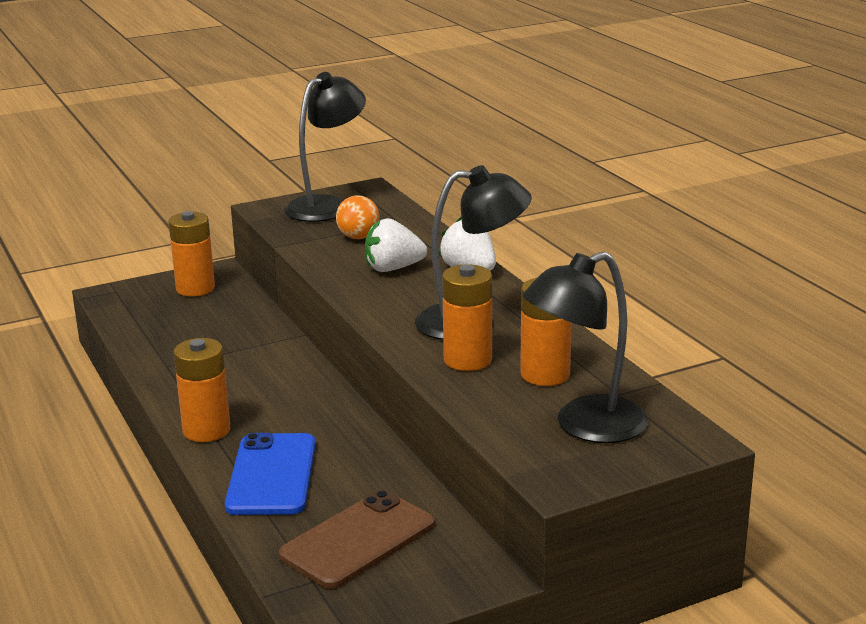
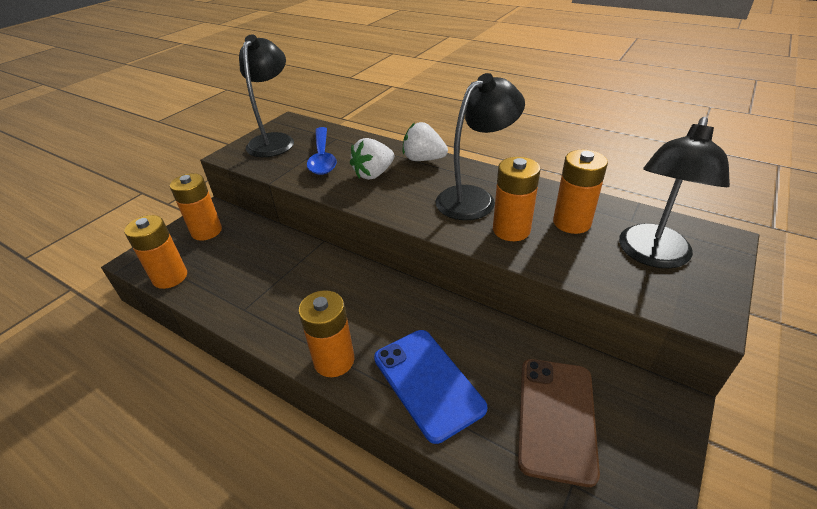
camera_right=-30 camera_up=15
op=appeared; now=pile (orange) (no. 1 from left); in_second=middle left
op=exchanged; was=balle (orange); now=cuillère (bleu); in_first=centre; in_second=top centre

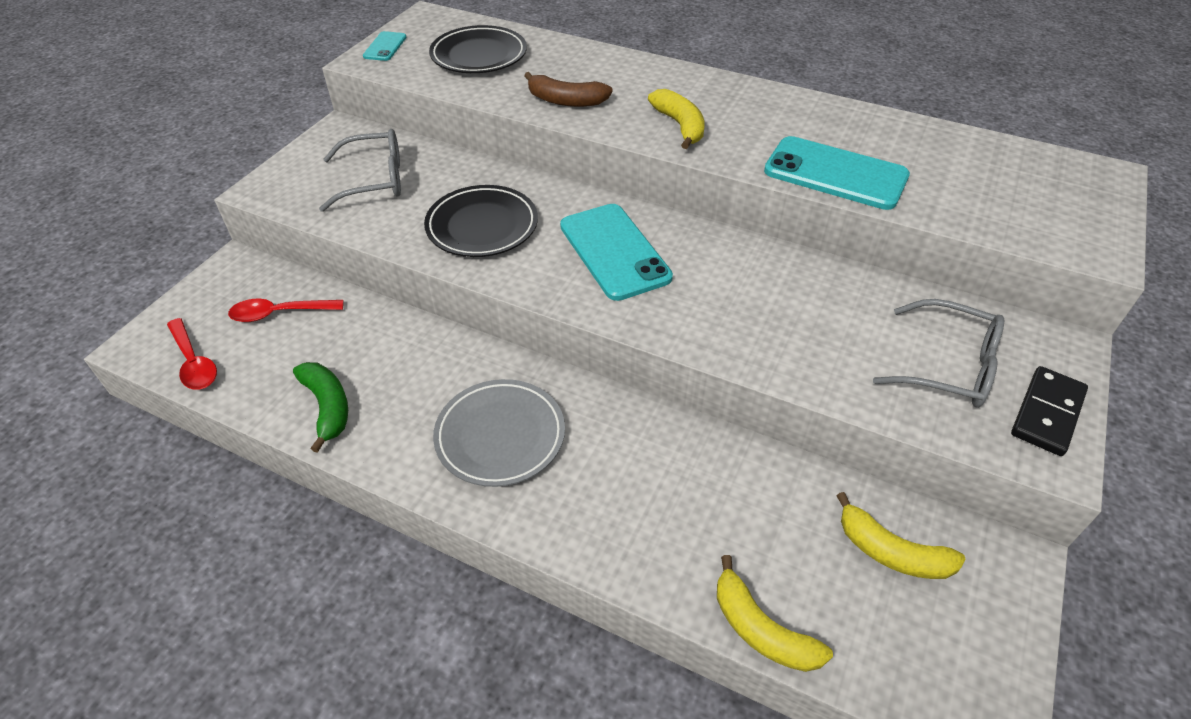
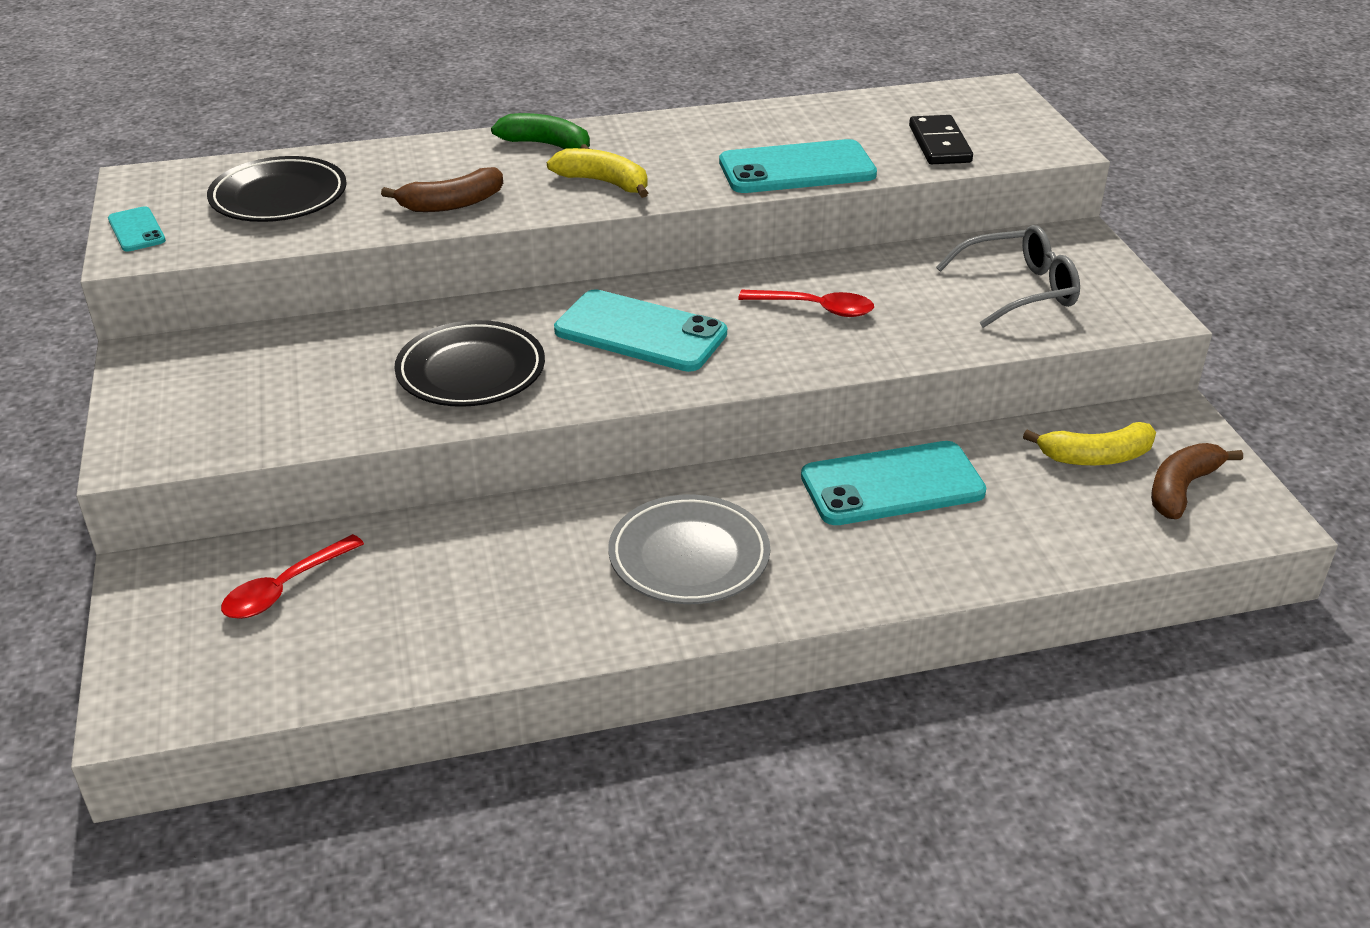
camera_right=-40 camera_up=-10
op=relocated; was=banane (vert); in_first=middle left; in_second=top centre
op=relocated; was=cuillère (rouge) (no. 1 from left in the first image); now=cuillère (rouge) (no. 2 from left); in_first=middle left; in_second=top centre
op=appeared; now=téléphone (turquoise) (no. 4 from left); in_second=centre
op=relocated; was=domino (noir); in_first=middle right; in_second=top right
op=appeared; now=banane (marron) (no. 2 from left); in_second=middle right
op=missing; was=lunettes (gris) (no. 1 from left); in_first=top left
op=missing; was=banane (jaune) (no. 2 from left); in_first=bottom centre

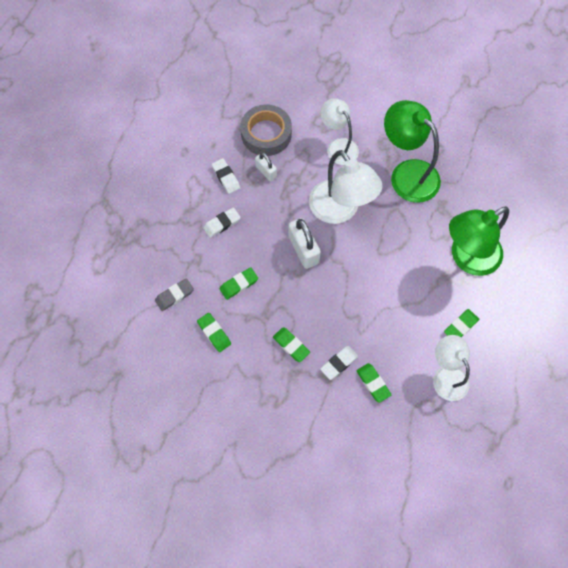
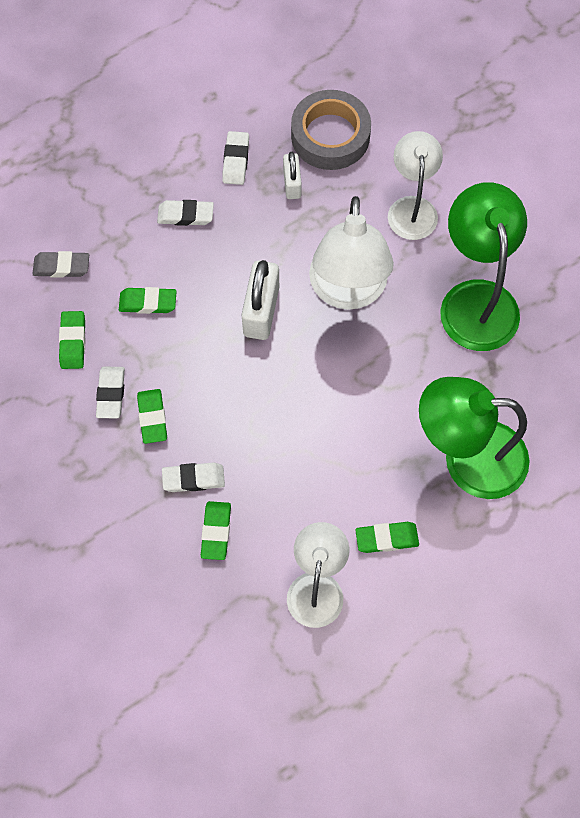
camera_right=35 camera_up=0
op=appeared; now=gomme (blanc) (no. 1 from left); in_second=middle left

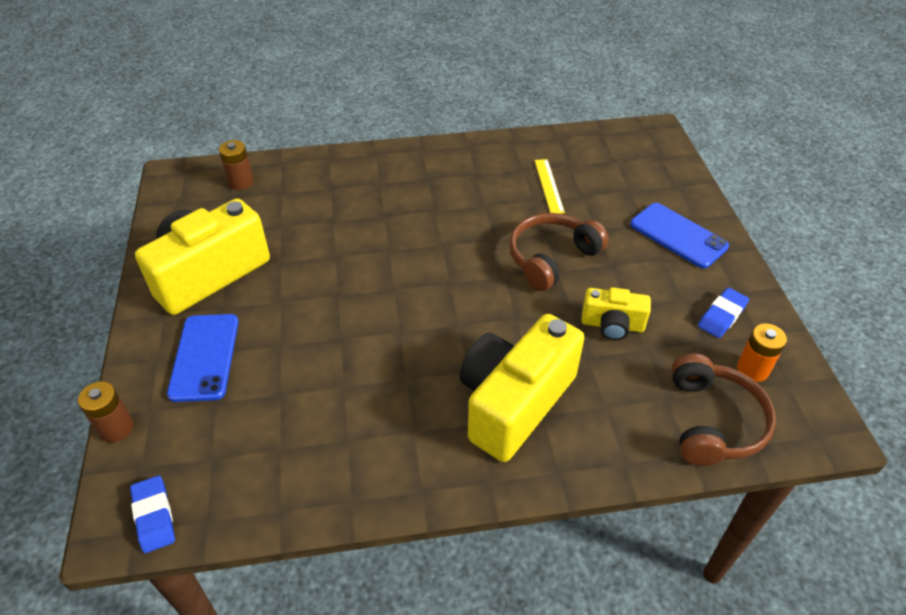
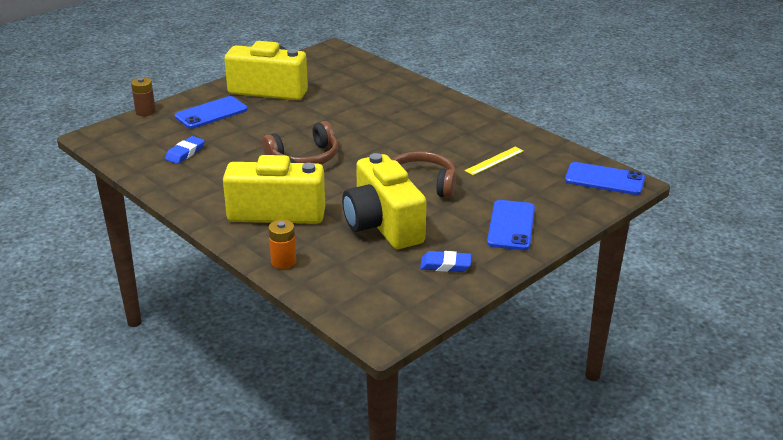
camera_right=55 camera_up=-15
op=relocated; was=gomme (bleu) (no. 1 from left); in_first=bottom left; in_second=middle left
op=relocated; was=casque audio (marron) (no. 2 from left in the first image); now=casque audio (marron) (no. 1 from left); in_first=bottom right; in_second=top centre
op=relocated; was=pile (orange); in_first=middle right; in_second=centre
op=size; was=appareil photo (jaune) (no. 3 from left); in_first=middle right; in_second=centre; ratio=1.95
op=appeared; now=téléphone (bleu) (no. 3 from left); in_second=middle right
op=missing; was=pile (marron) (no. 2 from left); in_first=top left

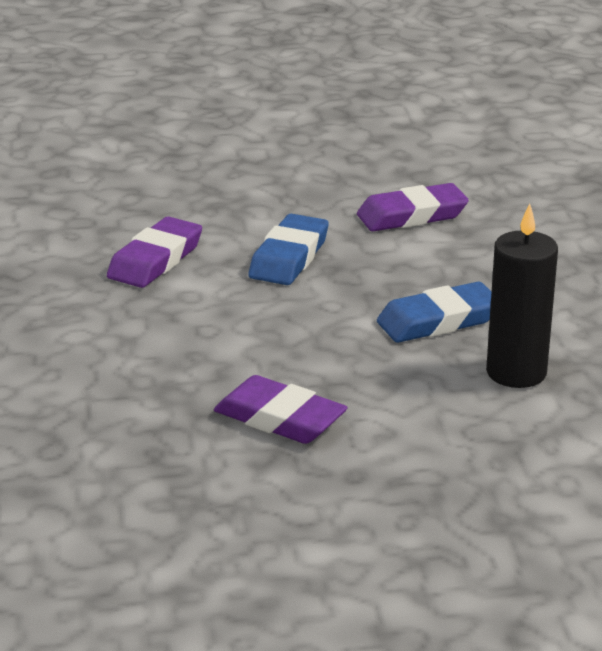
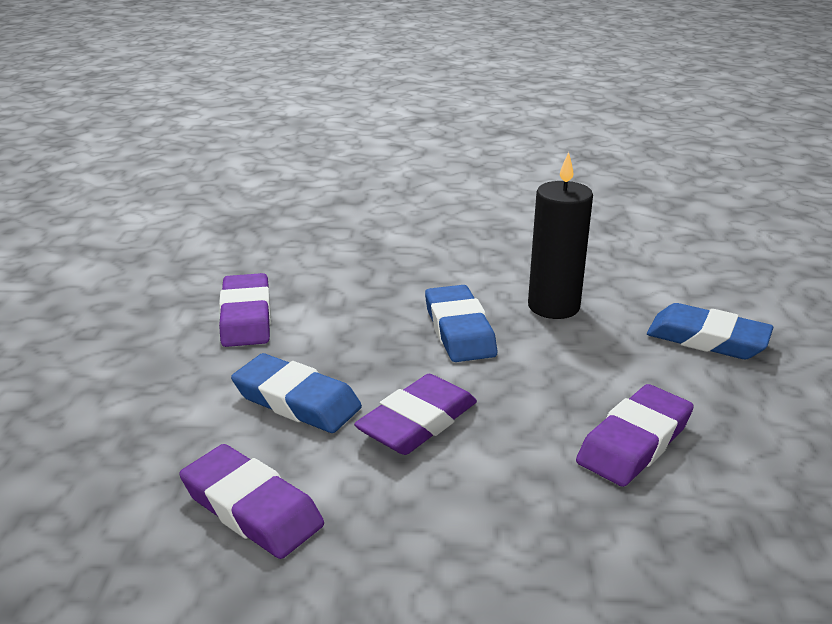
camera_right=-80 camera_up=0
op=appeared; now=gomme (violet) (no. 3 from left); in_second=centre
op=appeared; now=gomme (bleu) (no. 3 from left); in_second=middle right

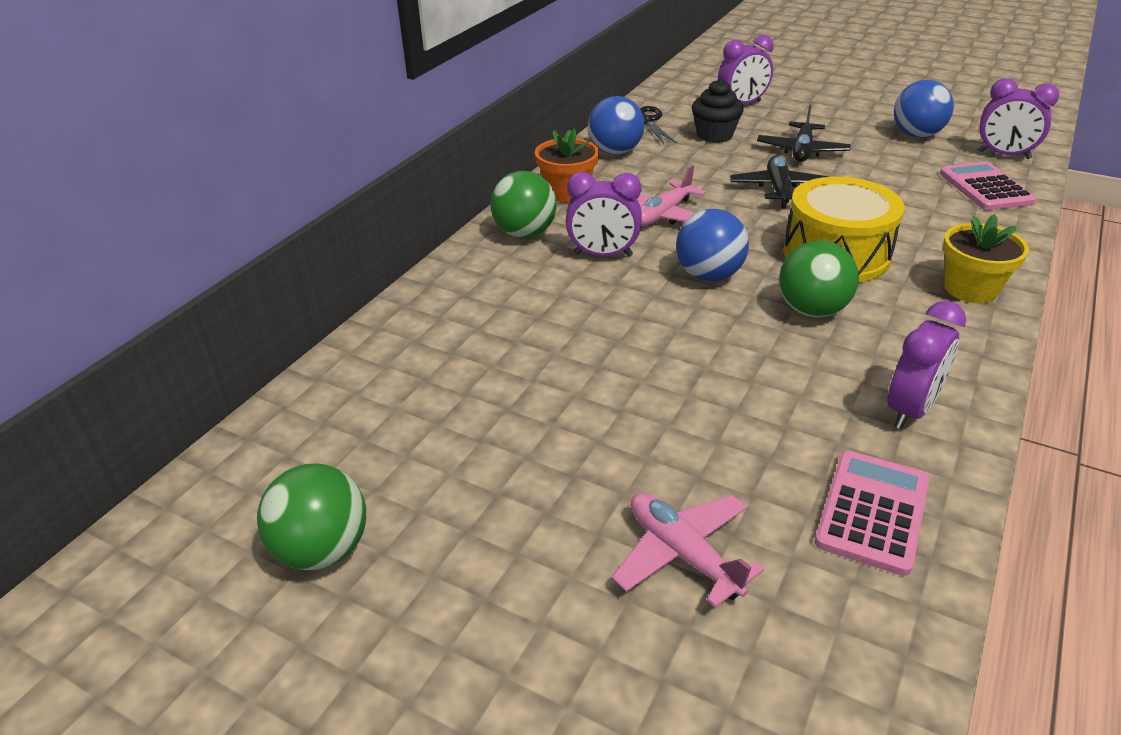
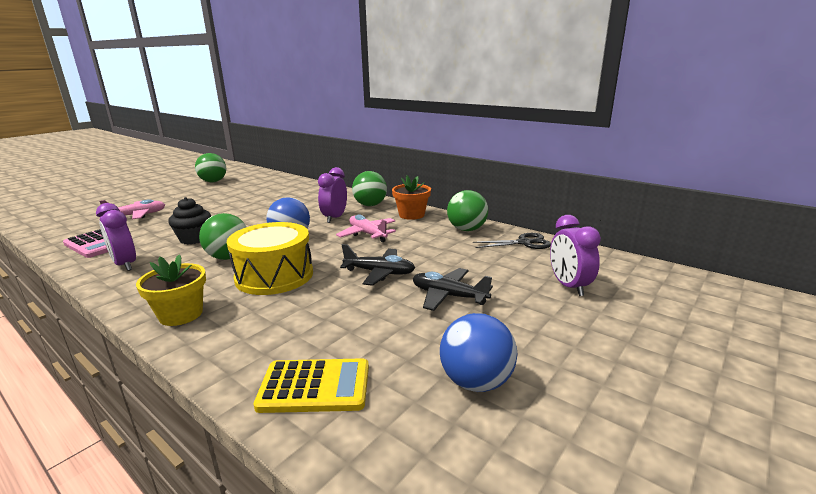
camera_right=100 camera_up=-15
op=relocated; was=muffin (noir); in_first=top centre; in_second=middle left
op=colour; was=calculatrice (rose) (no. 2 from left); now=calculatrice (jaune); in_first=top right; in_second=bottom centre
op=colour; was=balle (bleu) (no. 1 from left); now=balle (vert) (no. 4 from left); in_first=top centre; in_second=centre
op=missing; was=réveil (violet) (no. 4 from left); in_first=top right

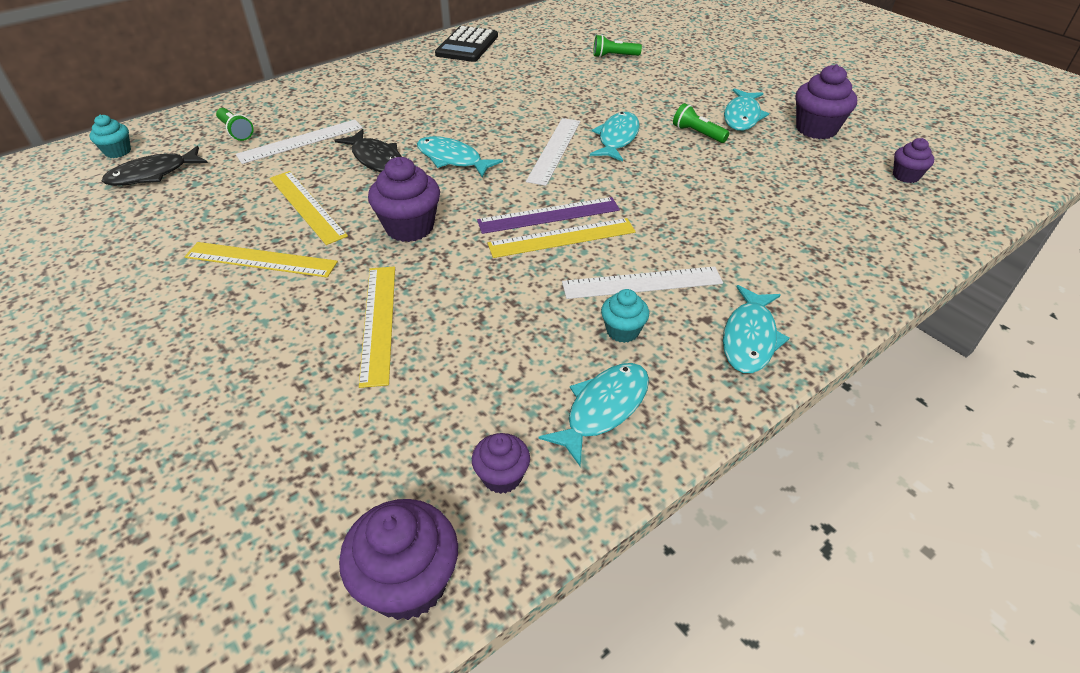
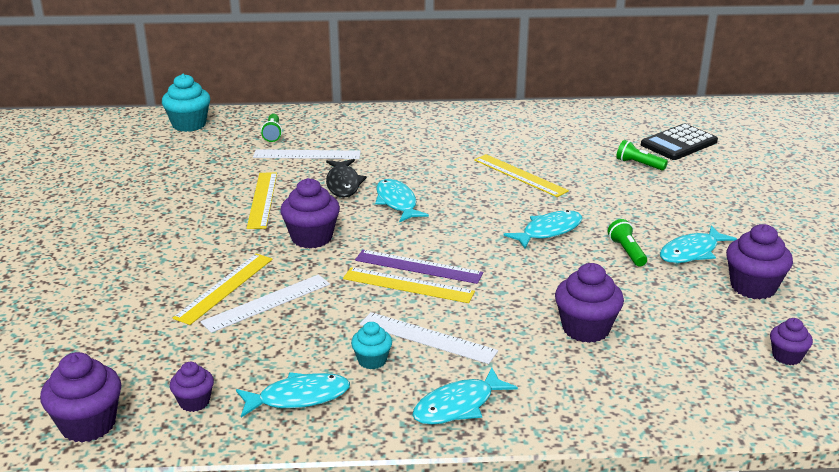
camera_right=35 camera_up=-15
op=size; was=muffin (turquoise) (no. 1 from left); in_first=top left; in_second=top left; ratio=1.73
op=relocated; was=règle (blanc) (no. 2 from left in the first image); now=règle (blanc) (no. 1 from left); in_first=top centre; in_second=middle left
op=relocated; was=règle (jaune) (no. 1 from left in the first image); now=règle (jaune) (no. 4 from left); in_first=middle left; in_second=centre
op=appeared; now=muffin (violet) (no. 4 from left); in_second=middle right
op=relocated; was=calculatrice (noir); in_first=top centre; in_second=top right
op=missing; was=poisson (noir) (no. 1 from left); in_first=top left

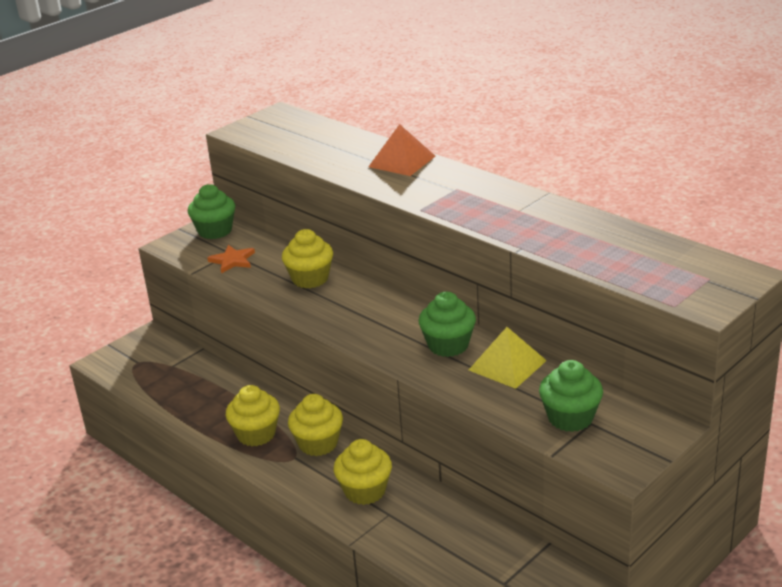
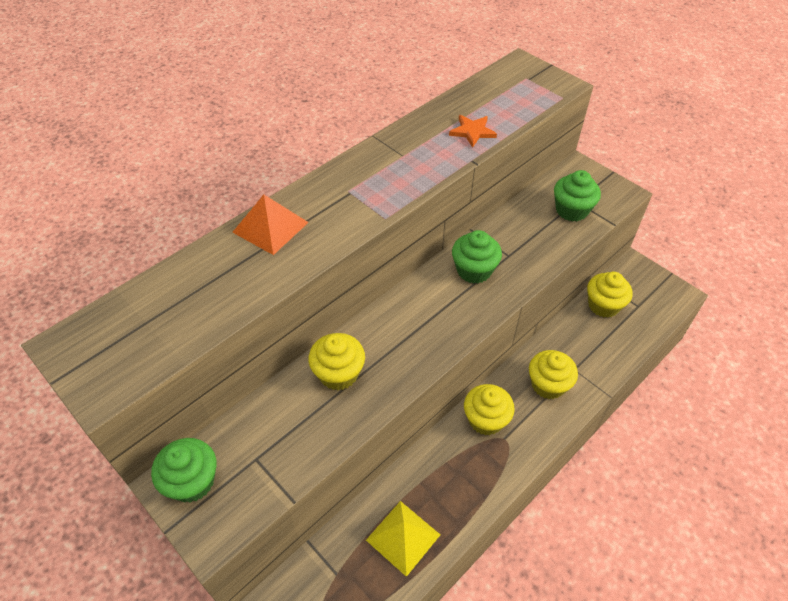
camera_right=-90 camera_up=20
op=relocated; was=pyramide (jaune); in_first=centre; in_second=bottom centre
op=relocated; was=étoile (orange); in_first=middle left; in_second=top centre
op=relocated; was=muffin (jaune) (no. 1 from left in the first image); now=muffin (jaune) (no. 4 from left); in_first=bottom left; in_second=middle right

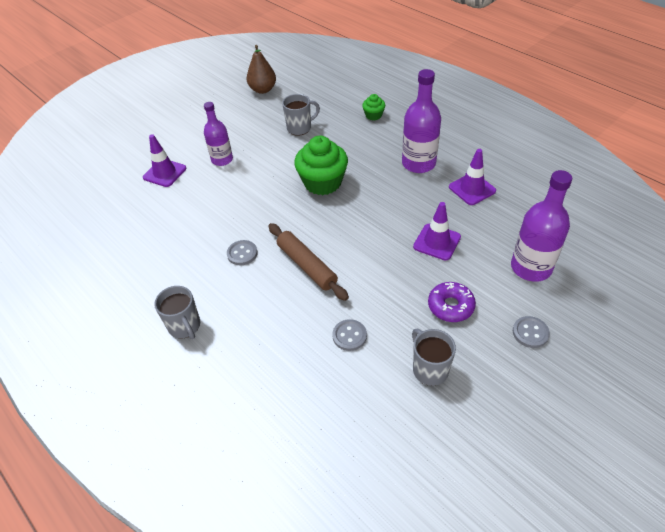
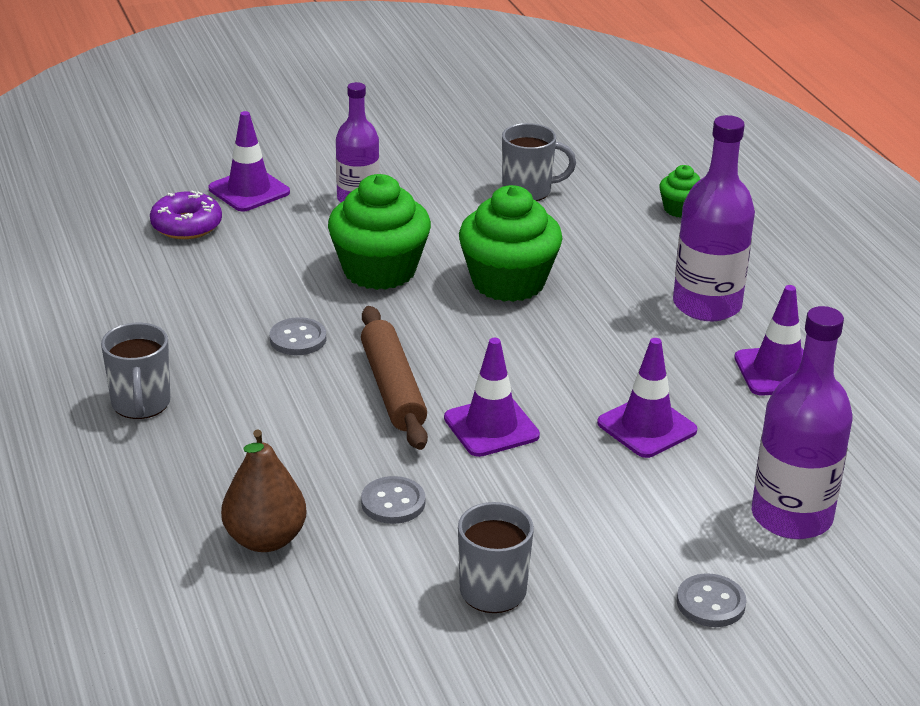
camera_right=20 camera_up=-15
op=relocated; was=beignet (violet); in_first=middle right; in_second=top left
op=relocated; was=poire (marron); in_first=top centre; in_second=bottom left
op=appeared; now=muffin (vert) (no. 1 from left); in_second=top centre
op=appeared; now=cône de chantier (violet) (no. 2 from left); in_second=centre

